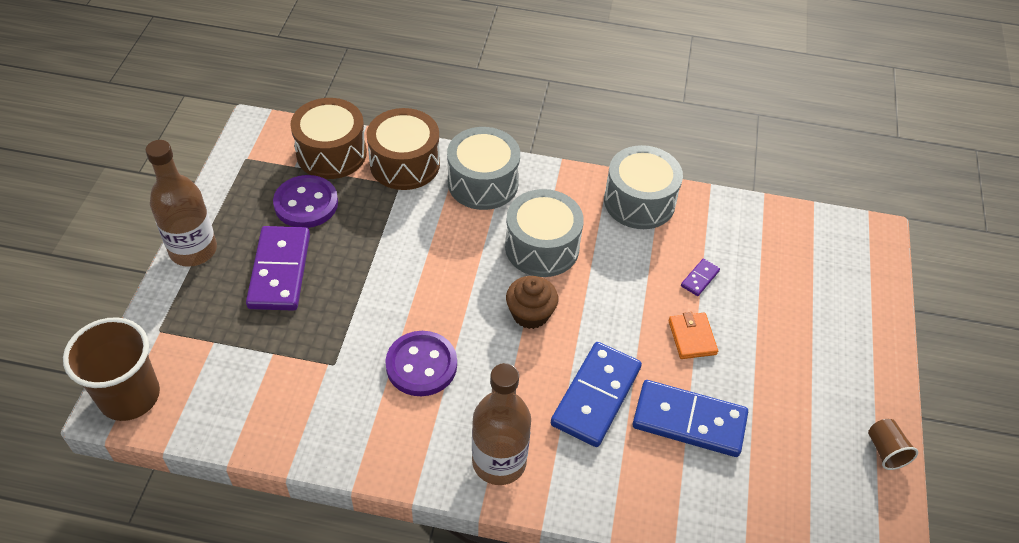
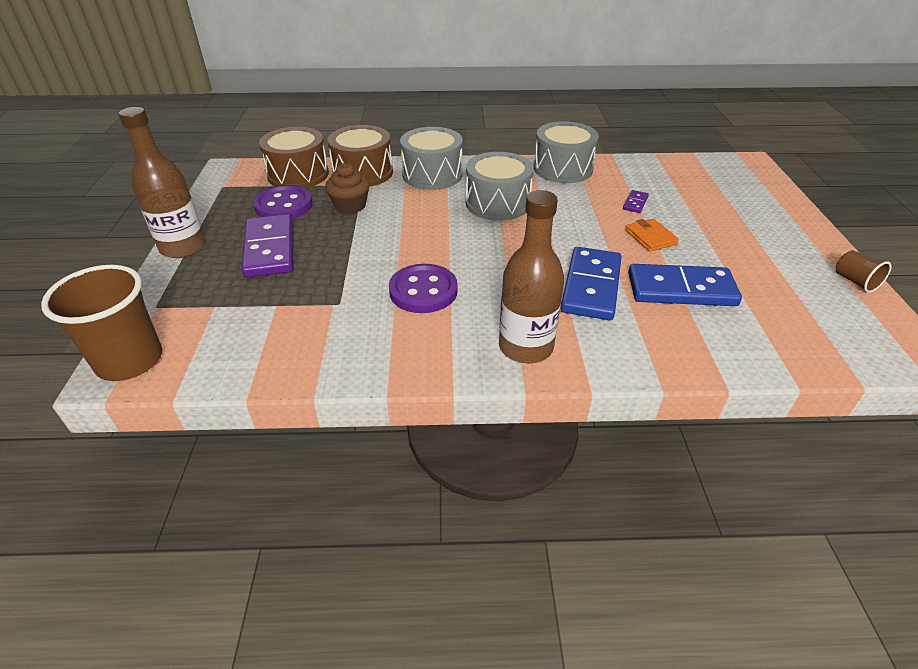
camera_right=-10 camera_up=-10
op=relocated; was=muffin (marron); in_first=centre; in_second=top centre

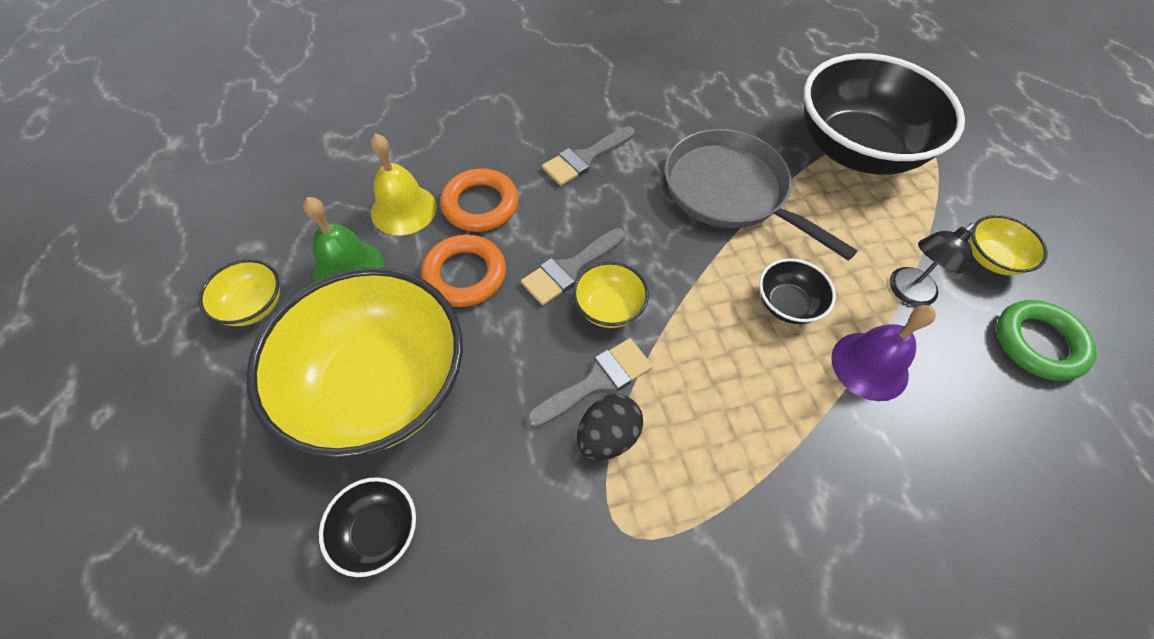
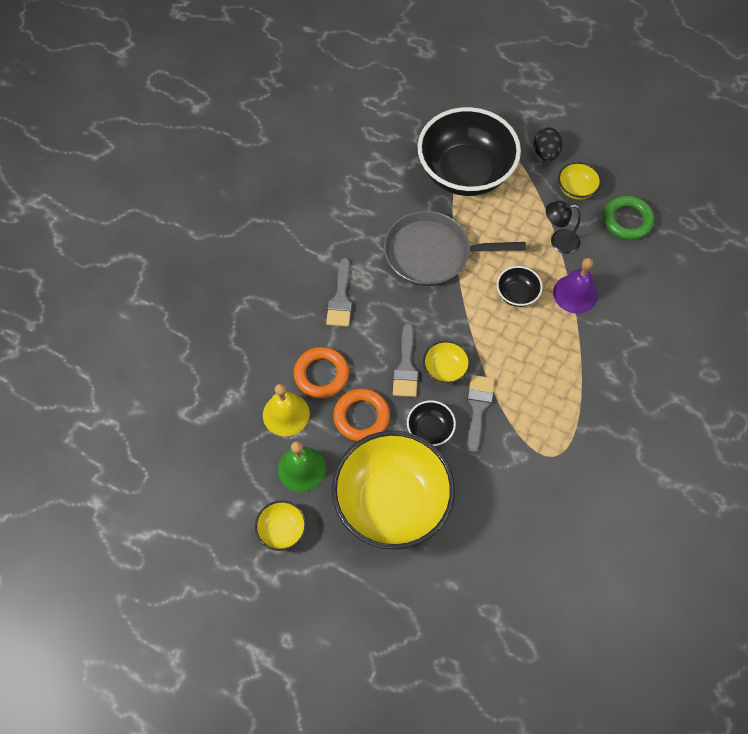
camera_right=-45 camera_up=5
op=relocated; was=bol (noir) (no. 1 from left); in_first=bottom left; in_second=centre
op=relocated; was=œuf (noir); in_first=bottom centre; in_second=top right
op=spun; was=lampe (noir); in_first=middle right; in_second=top right; clockwise=90

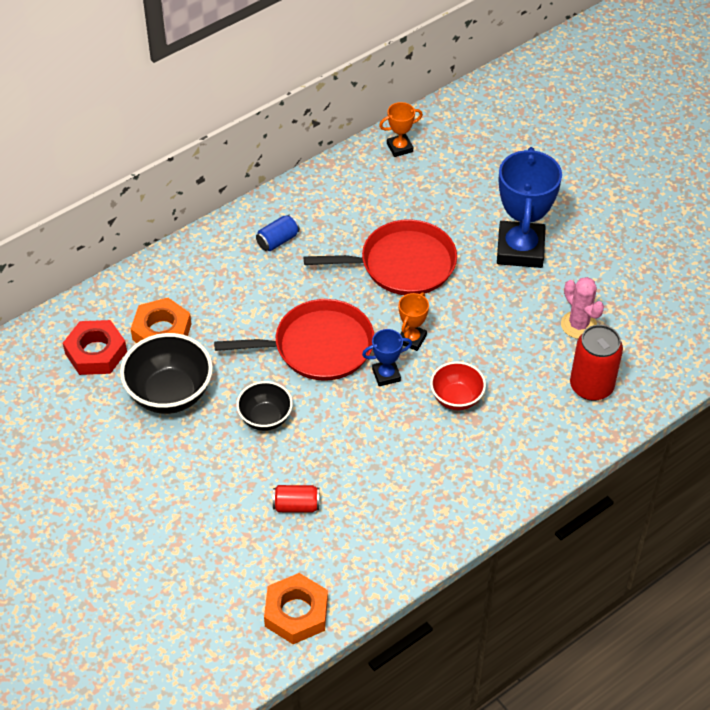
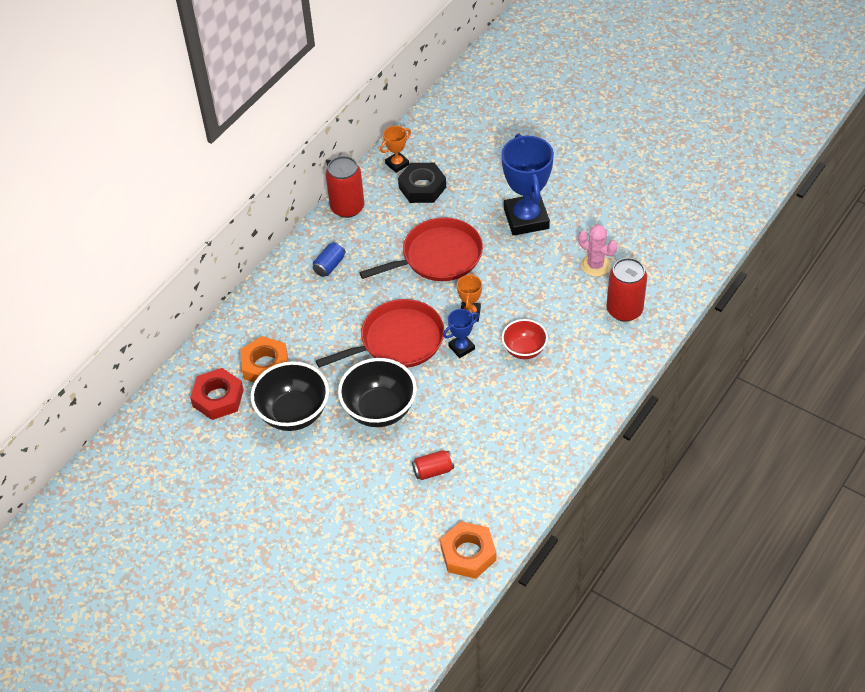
camera_right=-15 camera_up=0
op=appeared; now=canette (rouge) (no. 1 from left); in_second=top centre
op=size; was=bol (noir) (no. 2 from left); in_first=centre; in_second=centre; ratio=1.65
op=appeared; now=écrou (noir); in_second=top centre

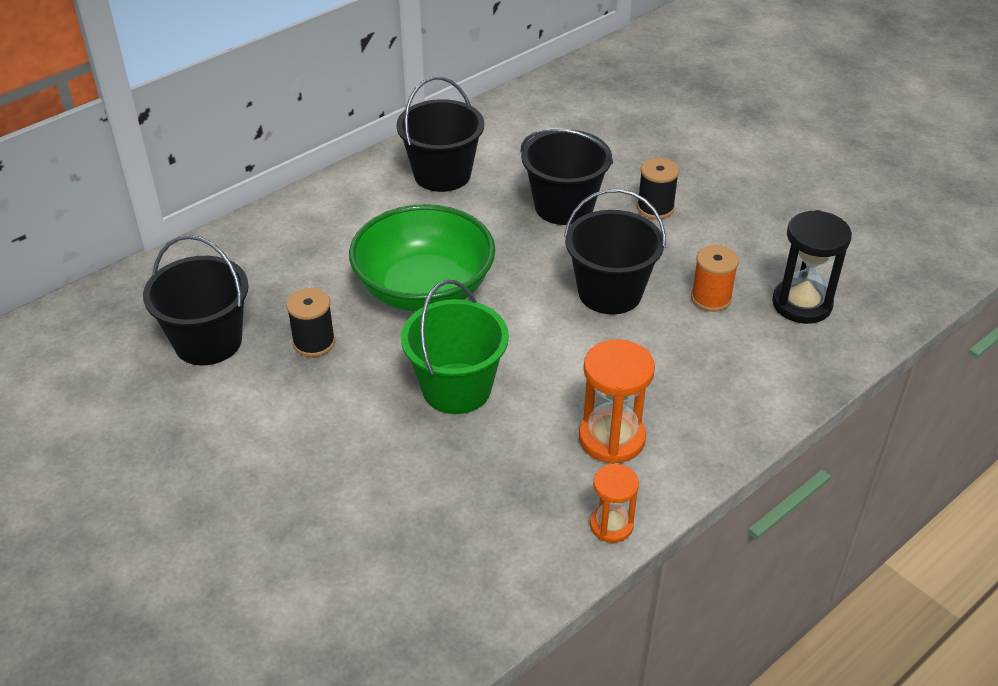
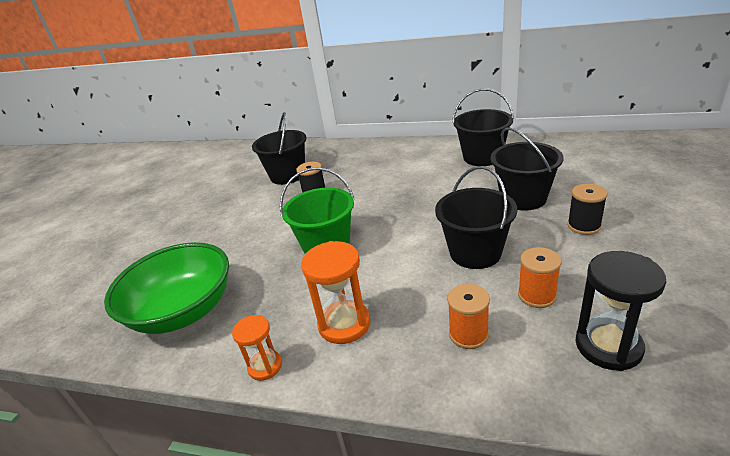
camera_right=60 camera_up=-10
op=relocated; was=bol (vert); in_first=centre; in_second=middle left
op=appeared; now=bobine (orange) (no. 1 from left); in_second=bottom centre

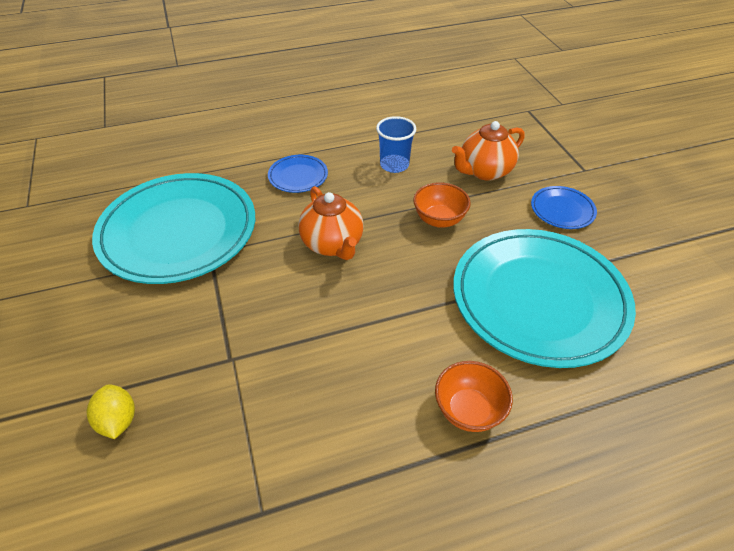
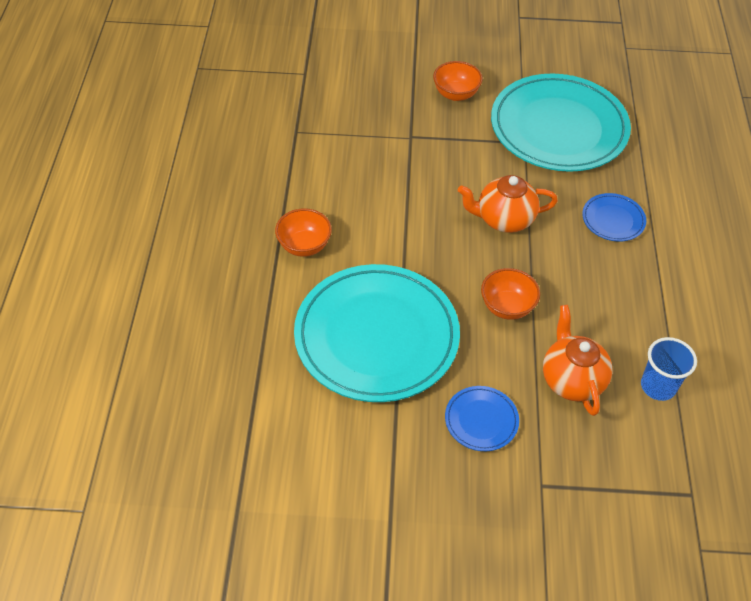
camera_right=110 camera_up=5
op=appeared; now=bol (orange) (no. 2 from left); in_second=top centre
op=relocated; was=gobelet (bleu); in_first=top centre; in_second=middle right
op=missing; was=citron (jaune); in_first=bottom left

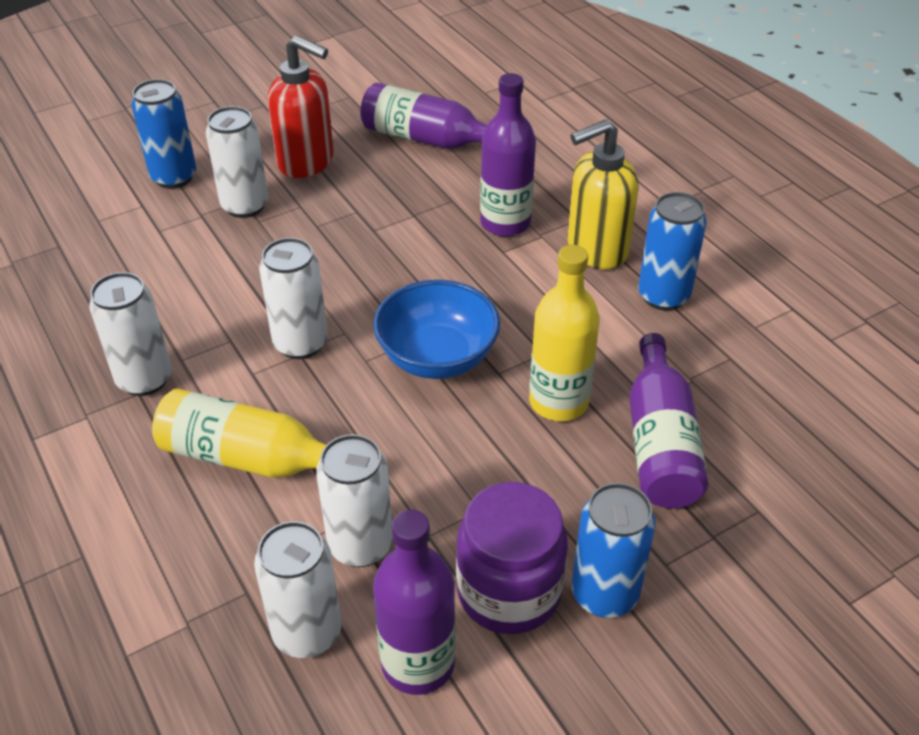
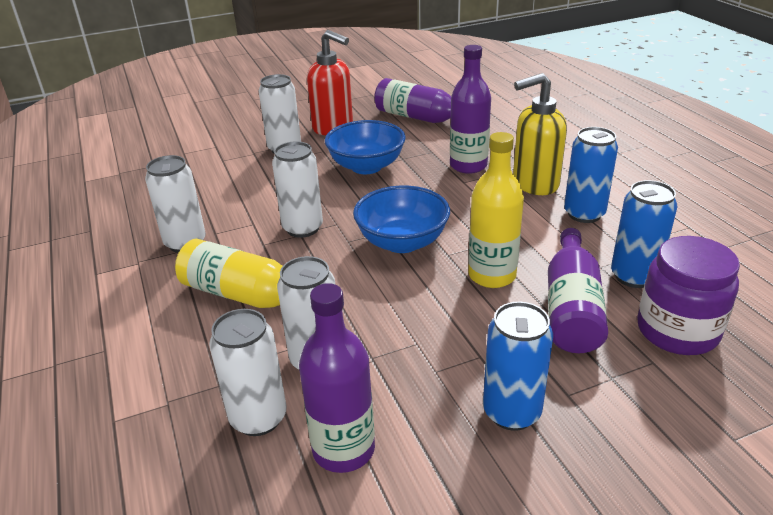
camera_right=10 camera_up=-10
op=appeared; now=bol (bleu) (no. 1 from left); in_second=top centre
op=relocated; was=canette (bleu) (no. 1 from left in the first image); now=canette (bleu) (no. 3 from left); in_first=top left; in_second=middle right
op=relocated; was=bocal (violet); in_first=bottom centre; in_second=middle right

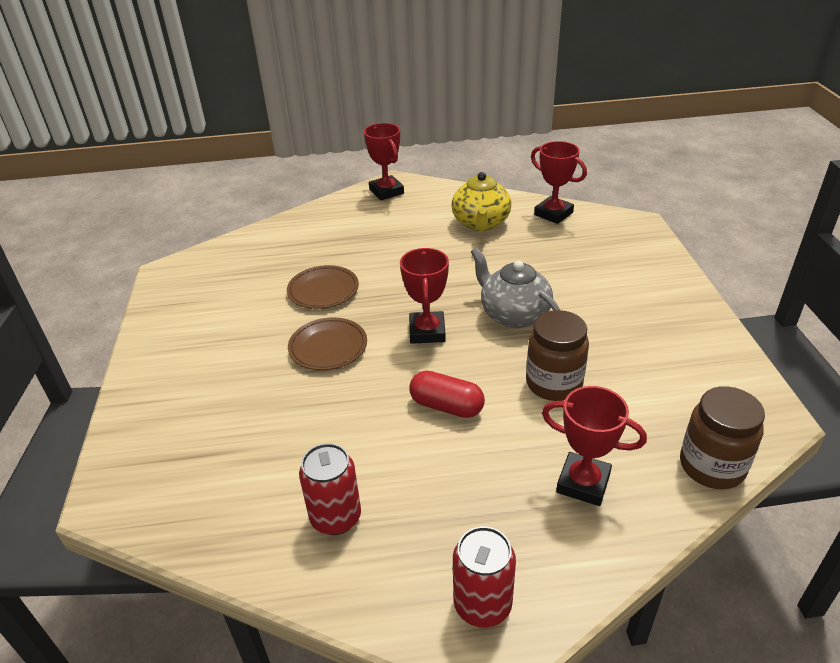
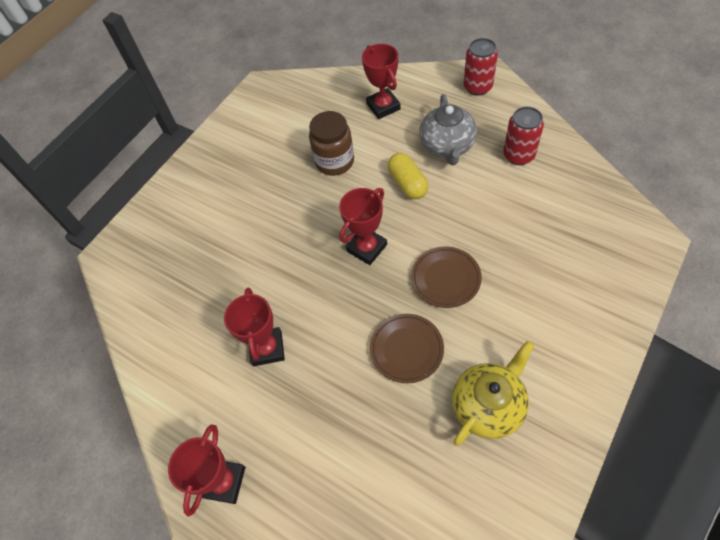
camera_right=-135 camera_up=20
op=relocated; was=trophée (rouge) (no. 3 from left in the first image); now=trophée (rouge) (no. 2 from left); in_first=top centre; in_second=centre
op=colour; was=gélule (rouge); now=gélule (jaune); in_first=centre; in_second=top centre
op=relocated; was=théière (gris); in_first=centre; in_second=top centre
op=relocated; was=théière (jaune); in_first=top centre; in_second=bottom right
op=missing; was=bocal (marron) (no. 2 from left); in_first=middle right

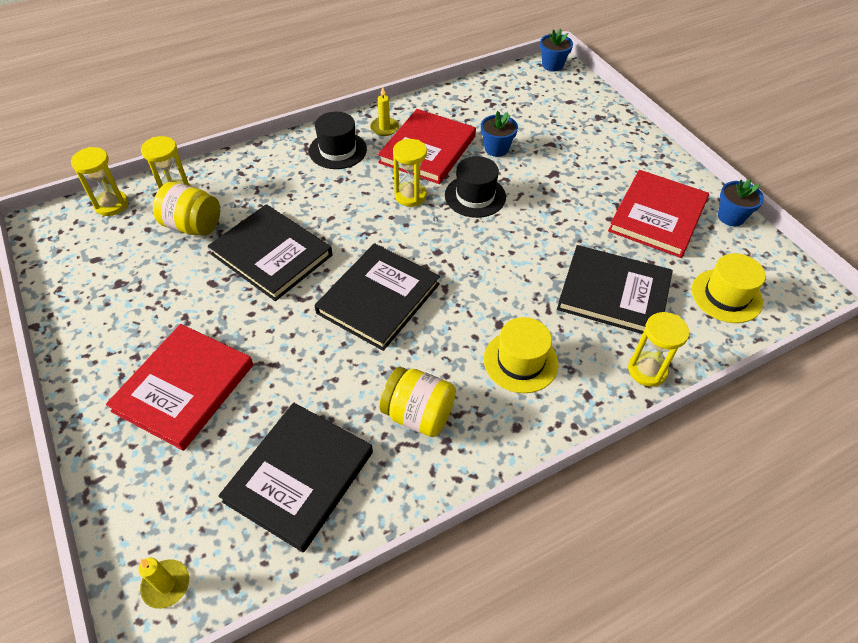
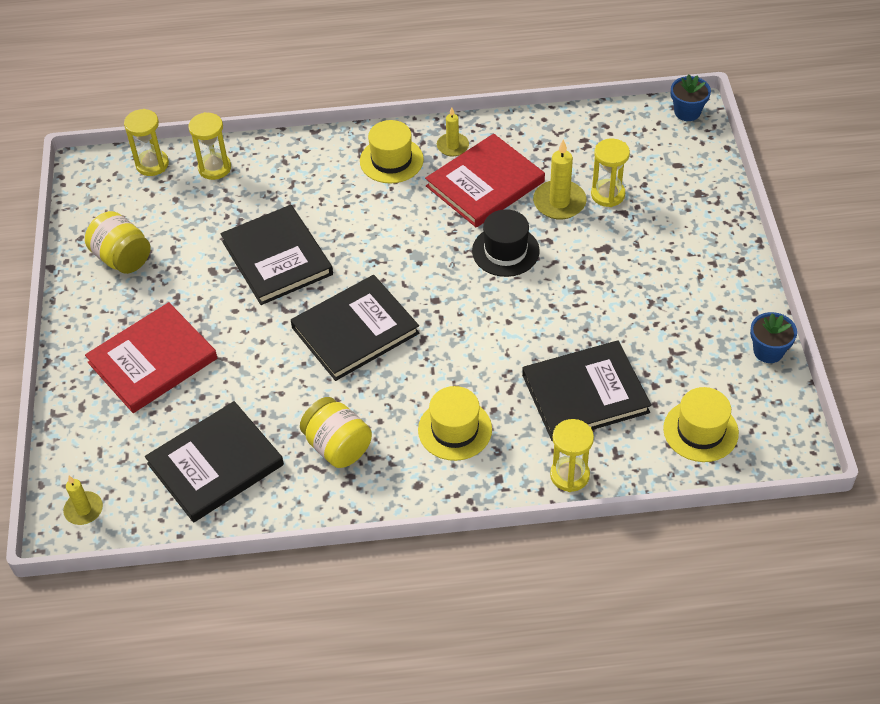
camera_right=25 camera_up=0
op=relocated; was=bocal (jaune) (no. 1 from left); in_first=top left; in_second=middle left
op=colour; was=chapeau (noir) (no. 1 from left); now=chapeau (jaune) (no. 1 from left); in_first=top centre; in_second=top centre
op=spun; was=livre (noir) (no. 4 from left); in_first=middle right; in_second=centre; clockwise=-60
op=exchanged; was=pot de fleurs (bleu) (no. 1 from left); now=bougie (jaune) (no. 3 from left); in_first=top centre; in_second=top centre
op=relocated; was=sablier (jaune) (no. 3 from left in the first image); now=sablier (jaune) (no. 4 from left); in_first=top centre; in_second=top right
op=missing; was=livre (rouge) (no. 3 from left); in_first=top right

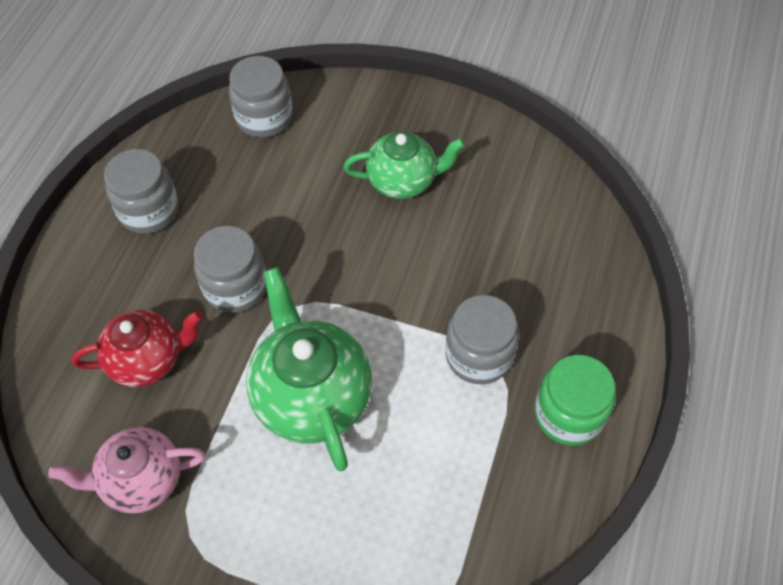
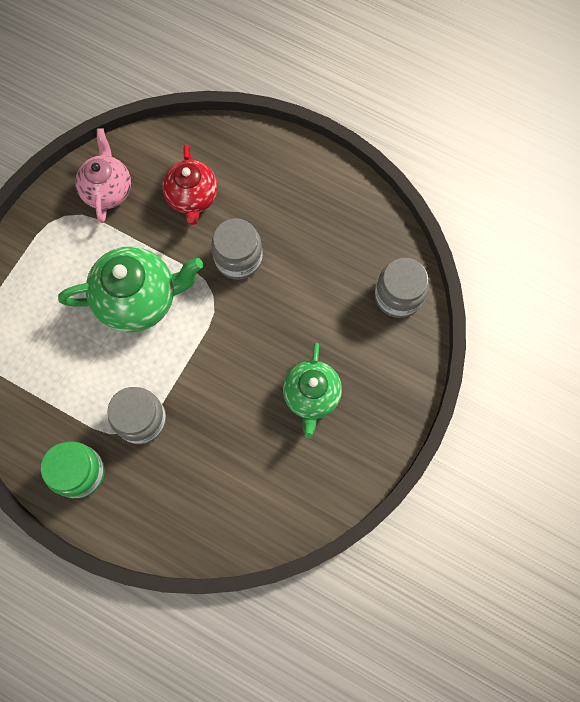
camera_right=100 camera_up=15
op=missing; was=bocal (gris) (no. 1 from left); in_first=top left

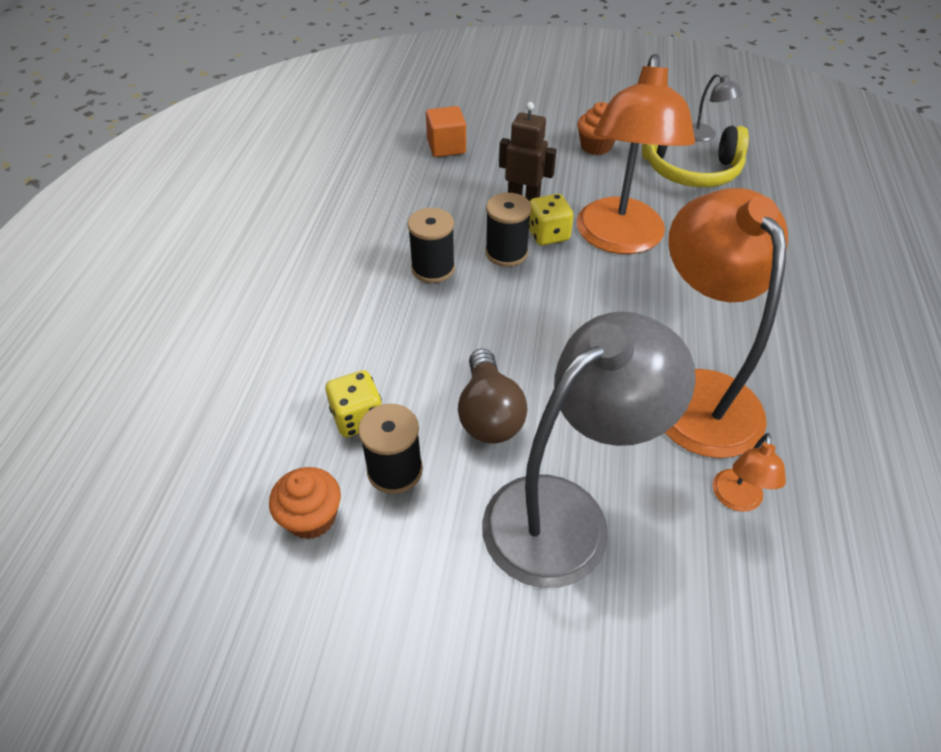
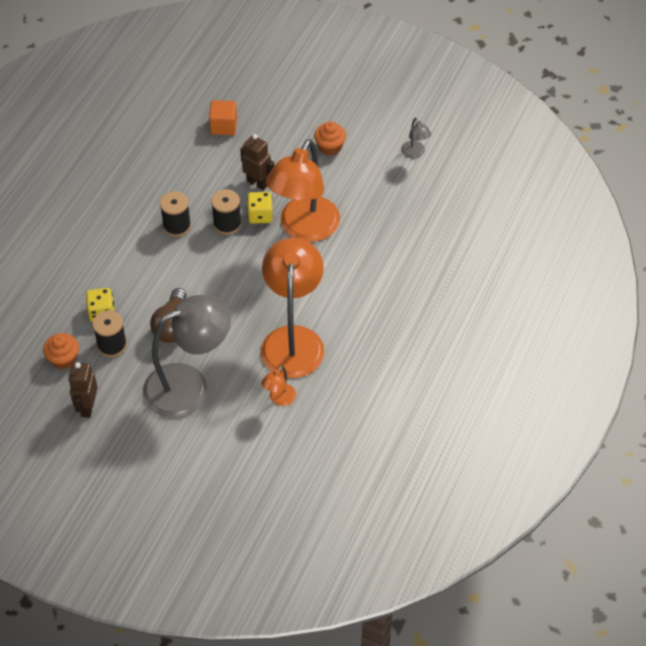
camera_right=15 camera_up=5
op=appeared; now=robot (marron) (no. 1 from left); in_second=middle left
op=missing; was=casque audio (jaune); in_first=top right

